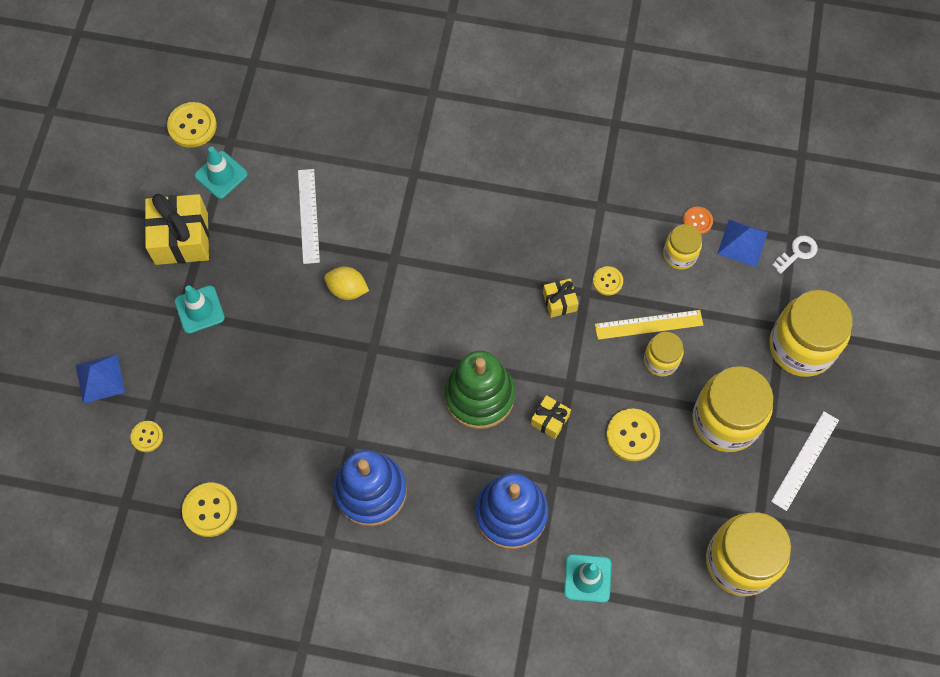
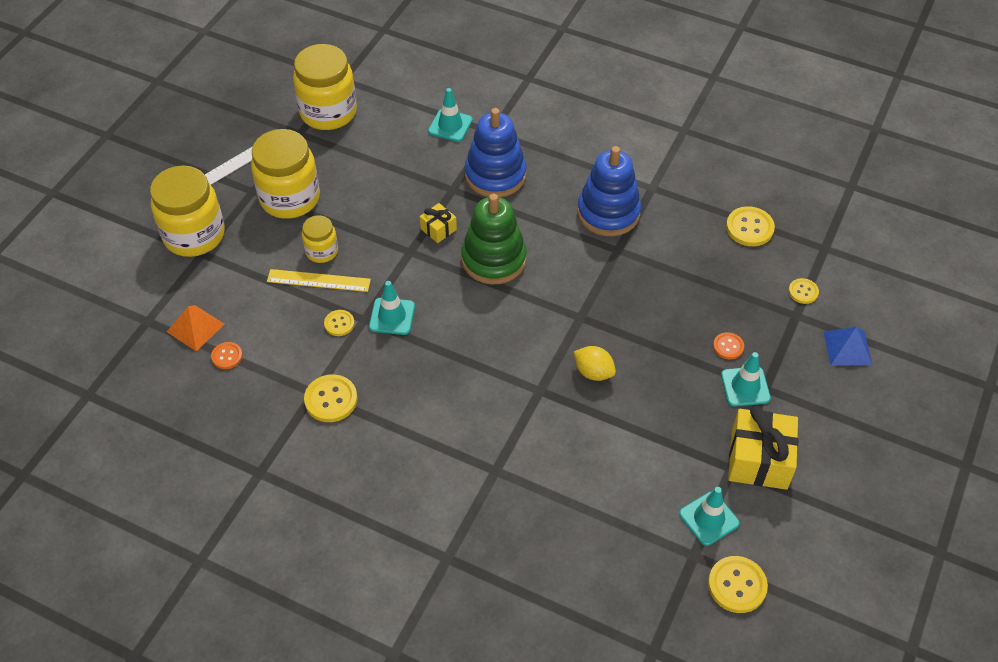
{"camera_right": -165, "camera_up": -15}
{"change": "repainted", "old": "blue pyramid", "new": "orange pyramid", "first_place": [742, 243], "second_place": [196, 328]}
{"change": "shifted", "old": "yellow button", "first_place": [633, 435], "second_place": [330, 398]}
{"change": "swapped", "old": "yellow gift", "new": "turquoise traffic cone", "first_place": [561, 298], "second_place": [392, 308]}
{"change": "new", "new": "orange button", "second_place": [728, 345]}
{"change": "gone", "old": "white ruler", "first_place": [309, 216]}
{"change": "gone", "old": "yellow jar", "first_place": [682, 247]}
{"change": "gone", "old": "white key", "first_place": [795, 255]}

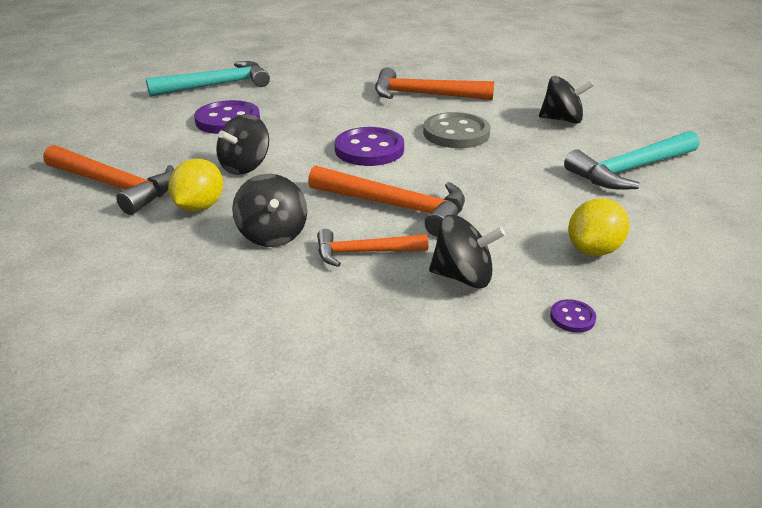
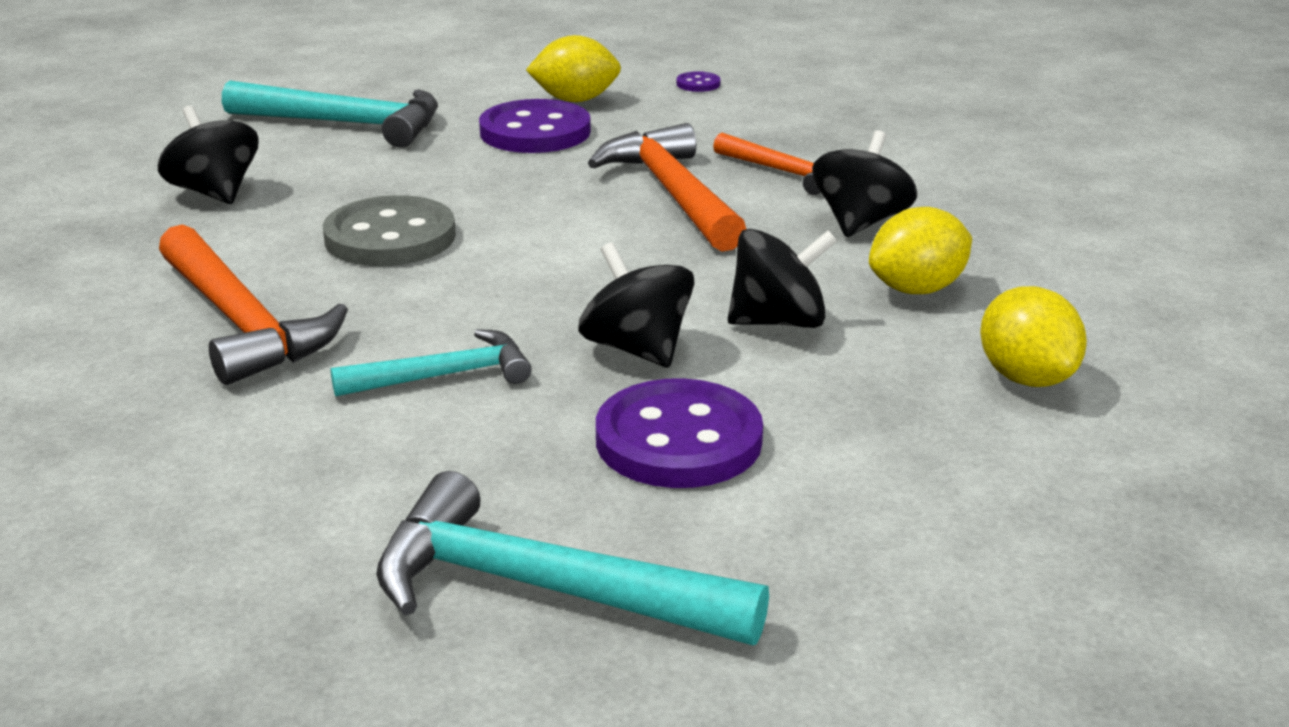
{"camera_right": -135, "camera_up": -5}
{"change": "new", "new": "turquoise hammer", "second_place": [431, 363]}
{"change": "shifted", "old": "purple button", "first_place": [369, 146], "second_place": [535, 126]}
{"change": "shifted", "old": "black spinning top", "first_place": [467, 251], "second_place": [636, 305]}
{"change": "swapped", "old": "orange hammer", "new": "yellow lemon", "first_place": [108, 180], "second_place": [1033, 336]}

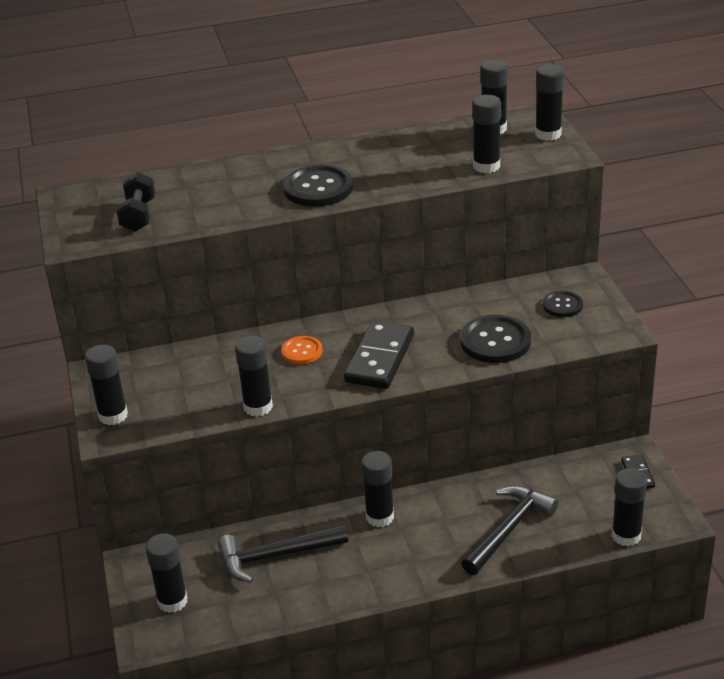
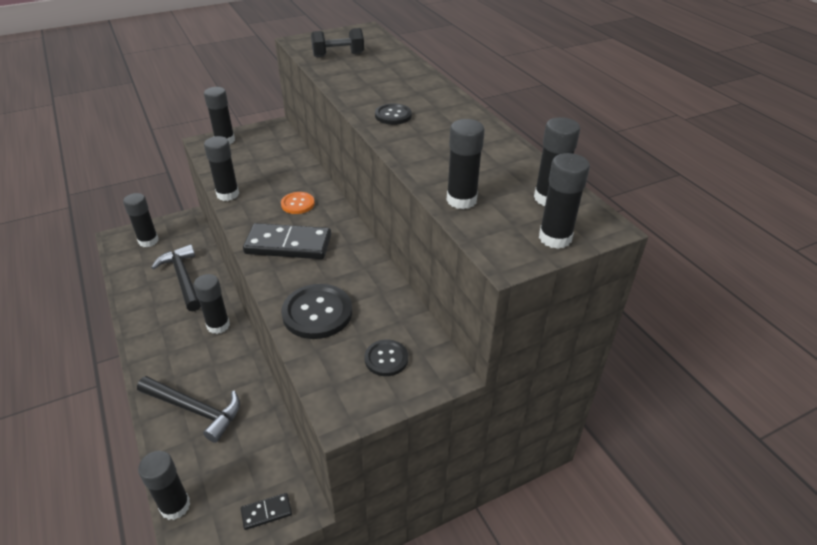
{"camera_right": 75, "camera_up": 5}
{"change": "scaled", "old": "black button", "first_place": [318, 186], "second_place": [393, 114], "factor": 0.58}

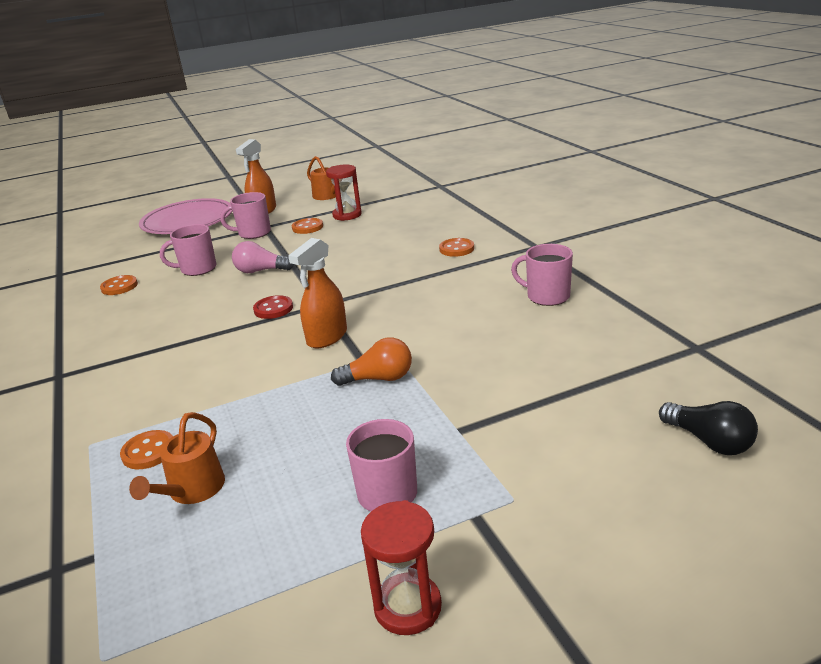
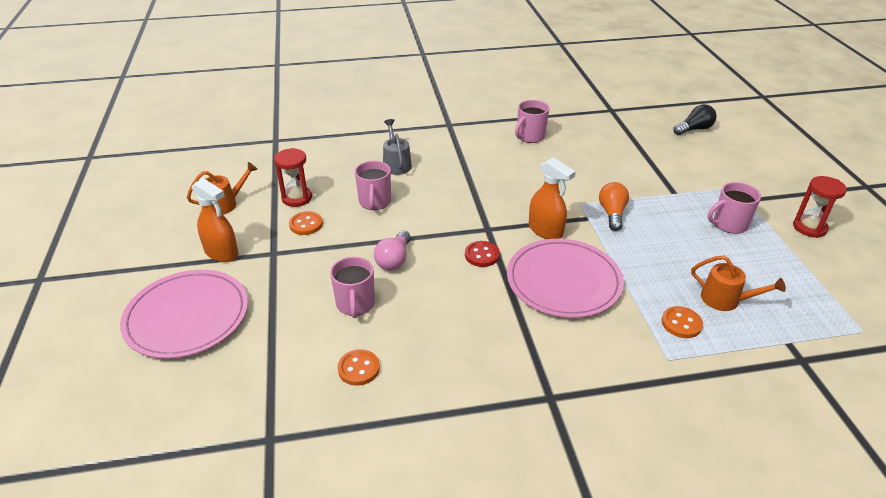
{"camera_right": -80, "camera_up": 10}
{"change": "shifted", "old": "pink mug", "first_place": [246, 215], "second_place": [373, 185]}
{"change": "new", "new": "grey watering can", "second_place": [397, 147]}
{"change": "new", "new": "pink plate", "second_place": [565, 278]}
{"change": "gone", "old": "orange button", "first_place": [456, 247]}

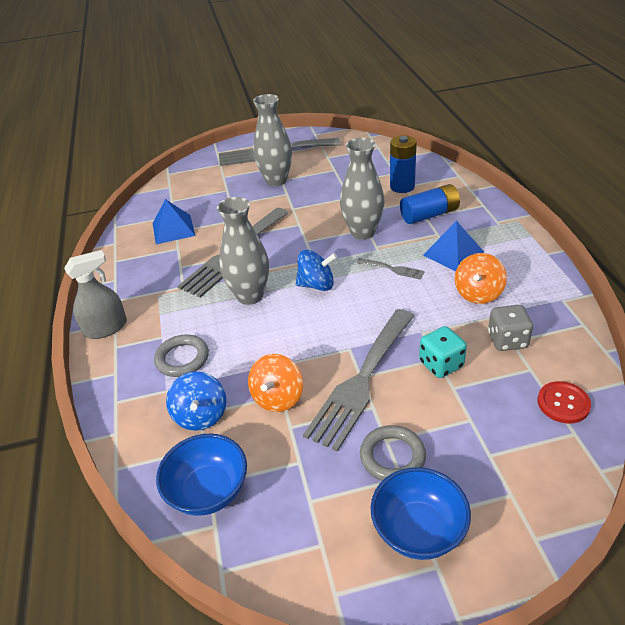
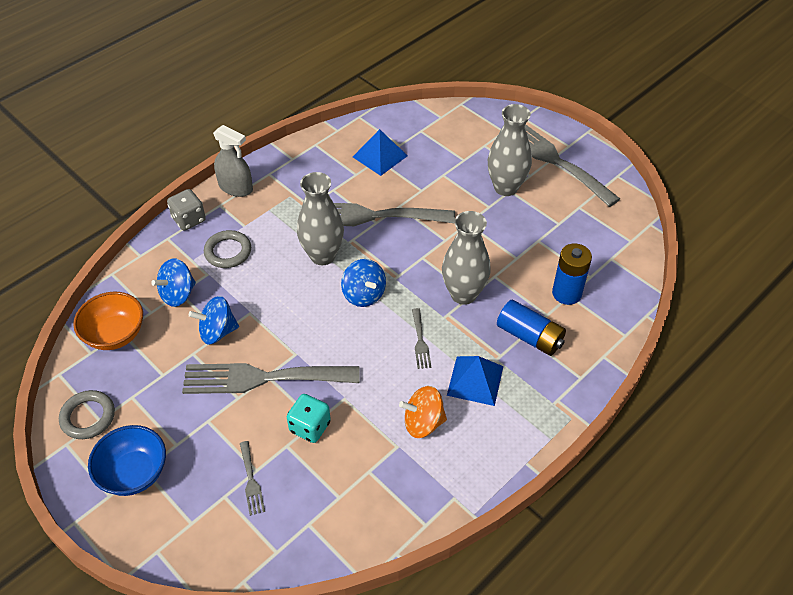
{"camera_right": 55, "camera_up": 10}
{"change": "shifted", "old": "grey ring", "first_place": [393, 453], "second_place": [87, 414]}
{"change": "repainted", "old": "blue bowl", "new": "orange bowl", "first_place": [201, 475], "second_place": [108, 321]}
{"change": "shifted", "old": "grey dice", "first_place": [510, 328], "second_place": [186, 209]}
{"change": "repainted", "old": "orange spinning top", "new": "blue spinning top", "first_place": [275, 383], "second_place": [214, 320]}
{"change": "new", "new": "grey fork", "second_place": [252, 478]}
{"change": "gone", "old": "red button", "first_place": [564, 402]}

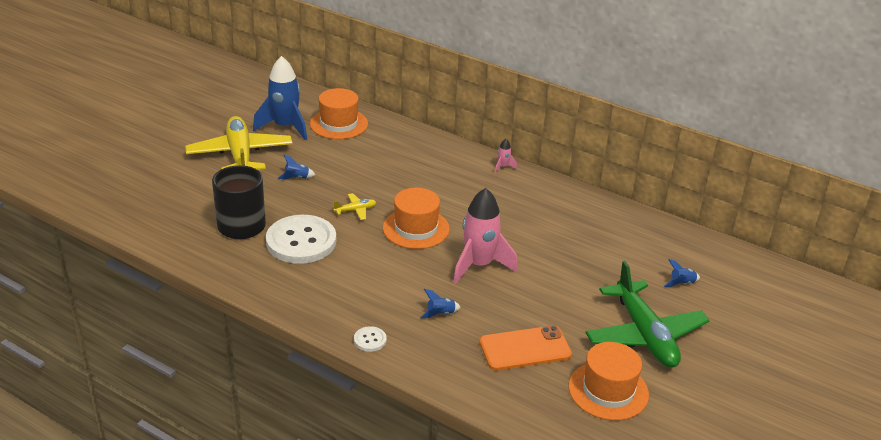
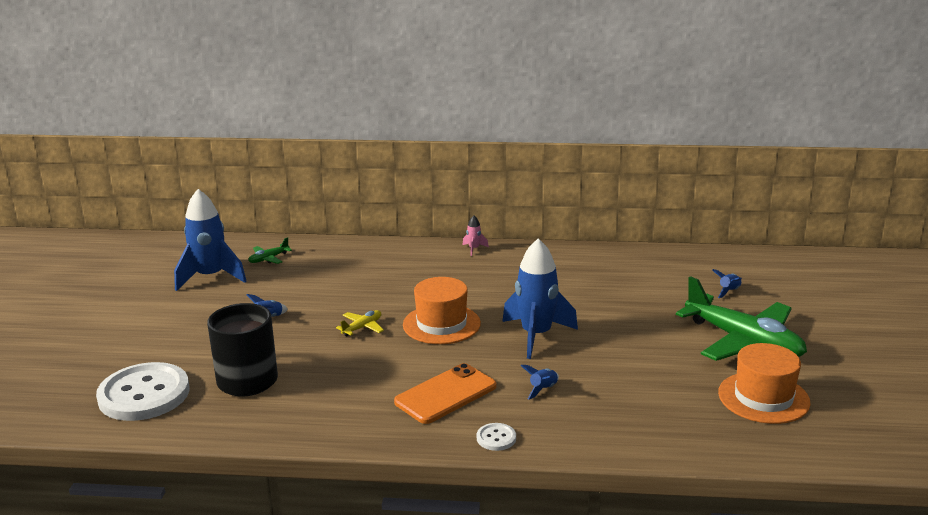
{"camera_right": -25, "camera_up": -10}
{"change": "shifted", "old": "white button", "first_place": [301, 239], "second_place": [142, 391]}
{"change": "swapped", "old": "orange hat", "new": "green plane", "first_place": [339, 113], "second_place": [270, 250]}
{"change": "shifted", "old": "orange phone", "first_place": [525, 348], "second_place": [445, 393]}
{"change": "repainted", "old": "pink rocket", "new": "blue rocket", "first_place": [485, 236], "second_place": [540, 298]}
{"change": "gone", "old": "yellow plane", "first_place": [239, 143]}

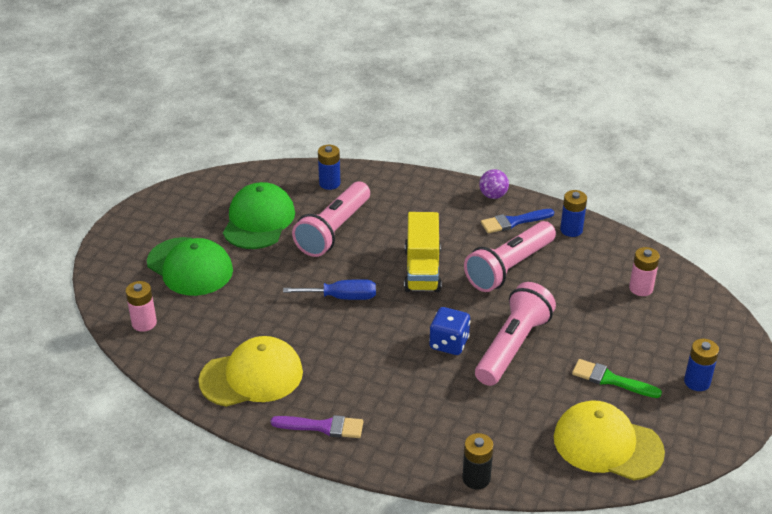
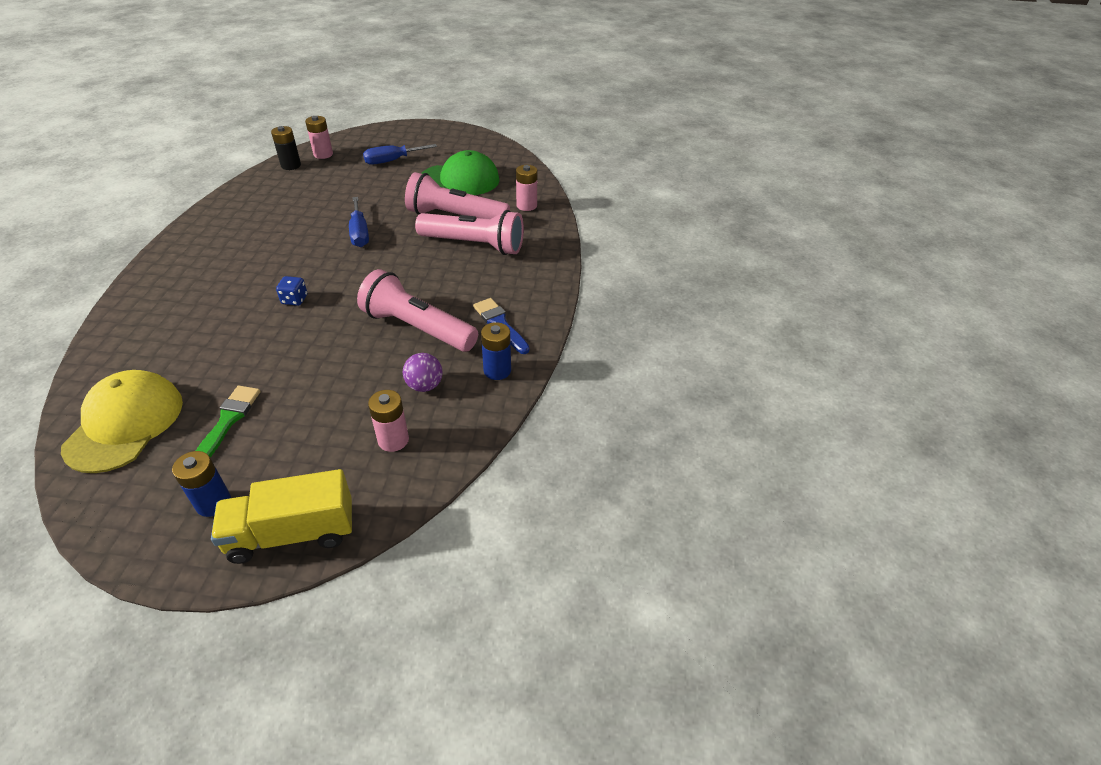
{"camera_right": 75, "camera_up": 5}
{"change": "shifted", "old": "yellow truck", "first_place": [423, 252], "second_place": [281, 516]}
{"change": "shifted", "old": "black battery", "first_place": [478, 461], "second_place": [286, 148]}
{"change": "scaled", "old": "blue dice", "first_place": [449, 331], "second_place": [291, 291], "factor": 0.65}
{"change": "swapped", "old": "green cap", "new": "blue screwdriver", "first_place": [190, 266], "second_place": [400, 154]}
{"change": "shifted", "old": "purple ball", "first_place": [494, 184], "second_place": [423, 372]}
{"change": "shifted", "old": "pink flashlight", "first_place": [515, 334], "second_place": [469, 232]}
{"change": "repainted", "old": "blue battery", "new": "pink battery", "first_place": [329, 167], "second_place": [526, 188]}
{"change": "gone", "old": "yellow cap", "first_place": [251, 371]}
{"change": "gone", "old": "purple brush", "first_place": [317, 426]}

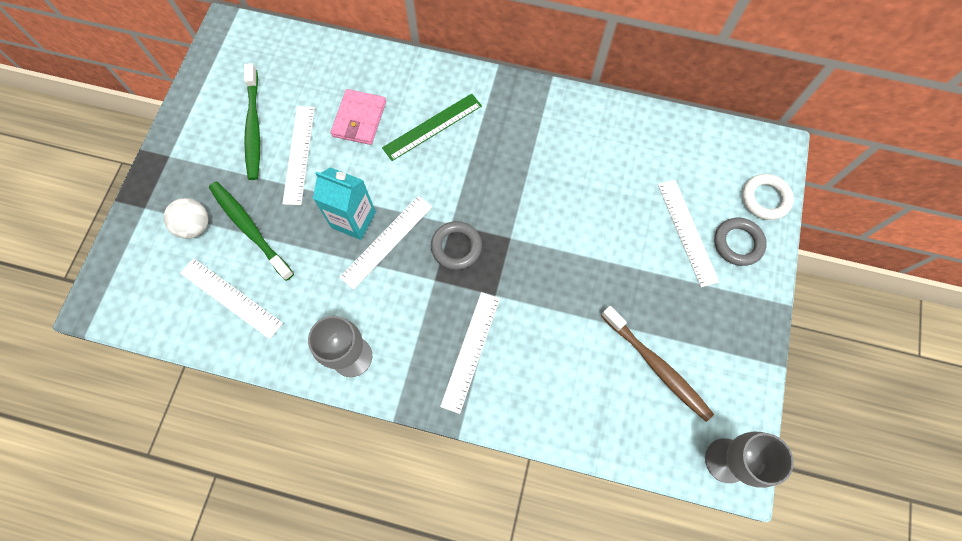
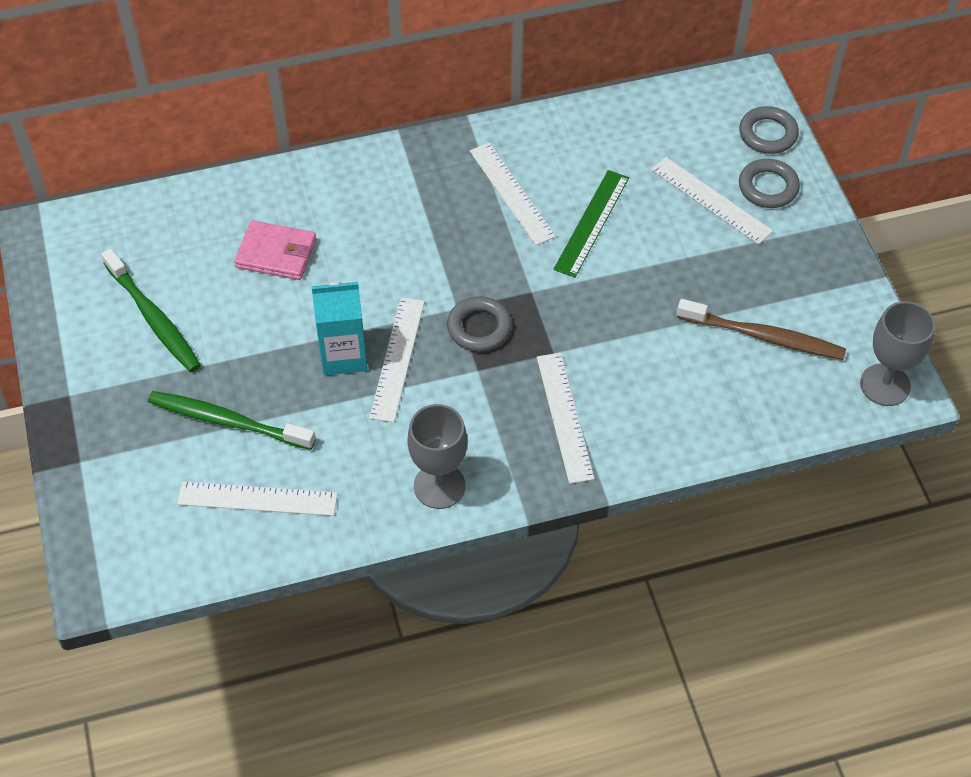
{"camera_right": -30, "camera_up": -15}
{"change": "rotated", "old": "pink wallet", "first_place": [358, 117], "second_place": [275, 250], "degrees": -60}
{"change": "shifted", "old": "white ruler", "first_place": [298, 155], "second_place": [513, 194]}
{"change": "shifted", "old": "green ruler", "first_place": [432, 127], "second_place": [591, 223]}
{"change": "repainted", "old": "white ring", "new": "grey ring", "first_place": [768, 197], "second_place": [769, 130]}
{"change": "gone", "old": "white ball", "first_place": [186, 218]}

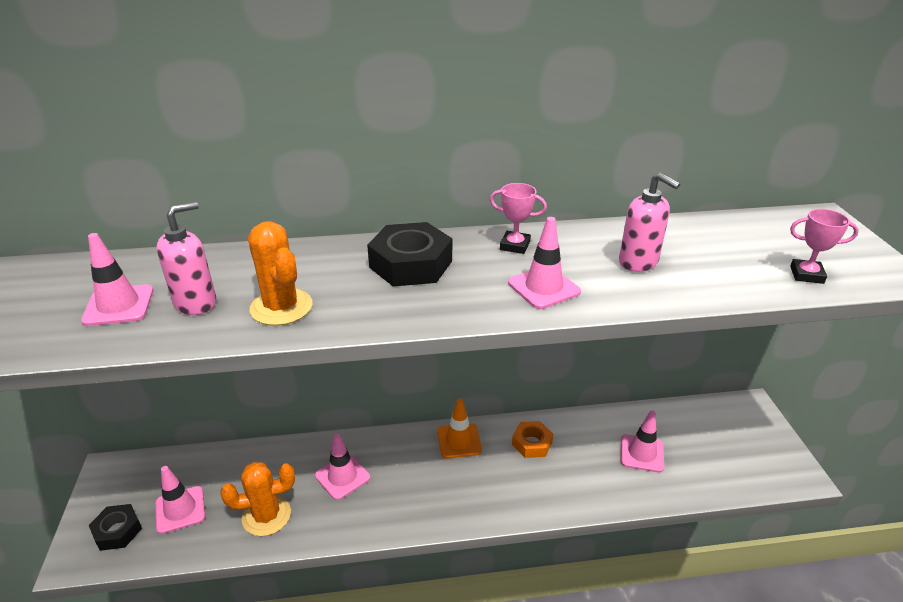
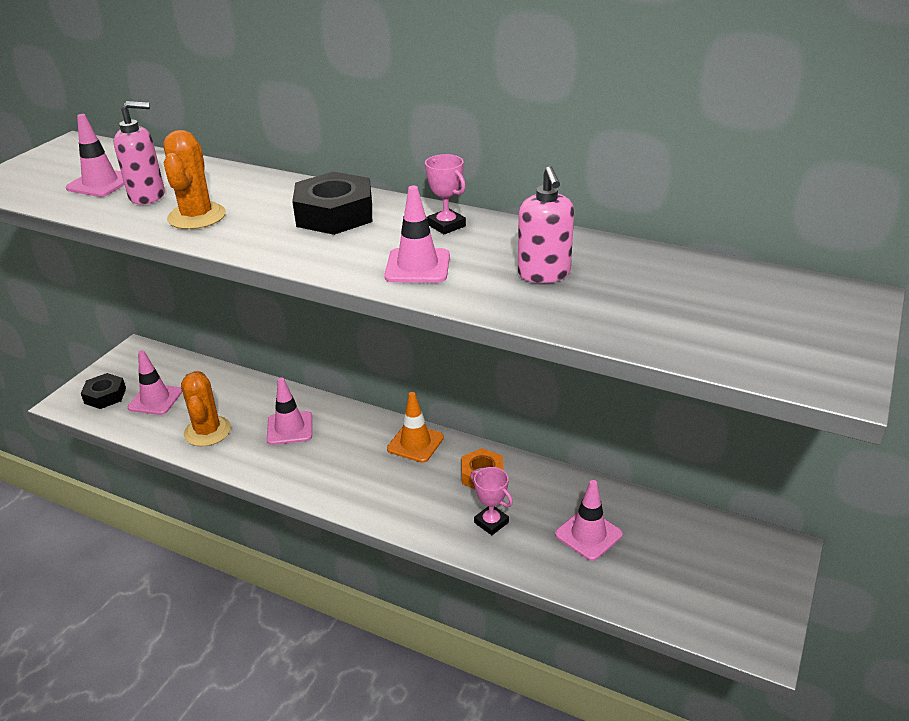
{"camera_right": 35, "camera_up": 0}
{"change": "rotated", "old": "orange cactus", "first_place": [257, 499], "second_place": [206, 409], "degrees": 60}
{"change": "shifted", "old": "pink trophy", "first_place": [824, 246], "second_place": [492, 501]}

